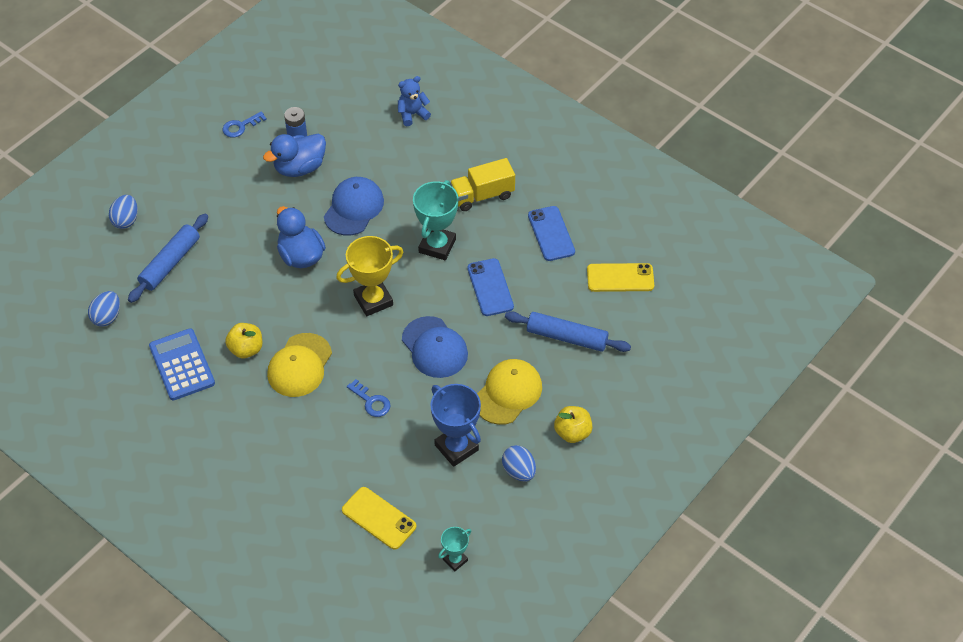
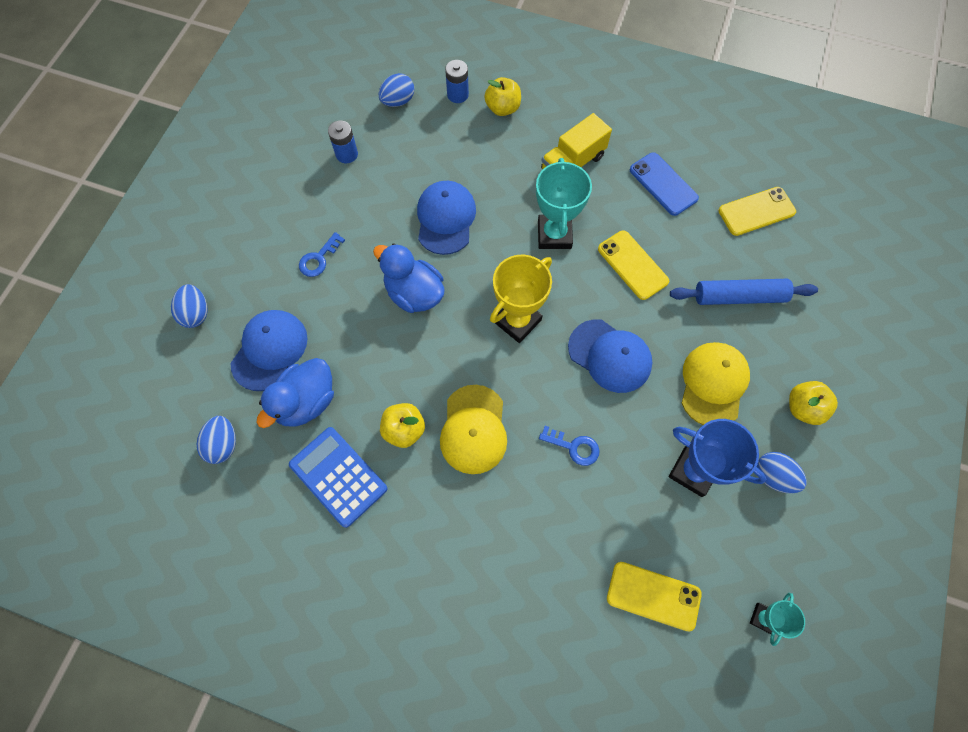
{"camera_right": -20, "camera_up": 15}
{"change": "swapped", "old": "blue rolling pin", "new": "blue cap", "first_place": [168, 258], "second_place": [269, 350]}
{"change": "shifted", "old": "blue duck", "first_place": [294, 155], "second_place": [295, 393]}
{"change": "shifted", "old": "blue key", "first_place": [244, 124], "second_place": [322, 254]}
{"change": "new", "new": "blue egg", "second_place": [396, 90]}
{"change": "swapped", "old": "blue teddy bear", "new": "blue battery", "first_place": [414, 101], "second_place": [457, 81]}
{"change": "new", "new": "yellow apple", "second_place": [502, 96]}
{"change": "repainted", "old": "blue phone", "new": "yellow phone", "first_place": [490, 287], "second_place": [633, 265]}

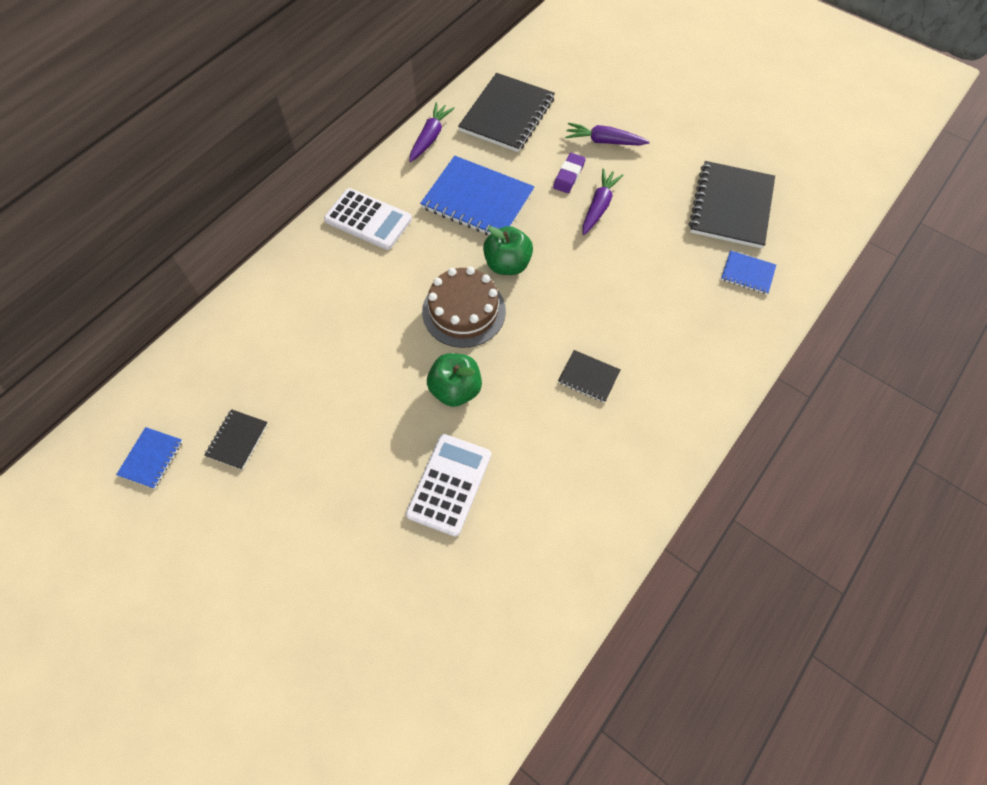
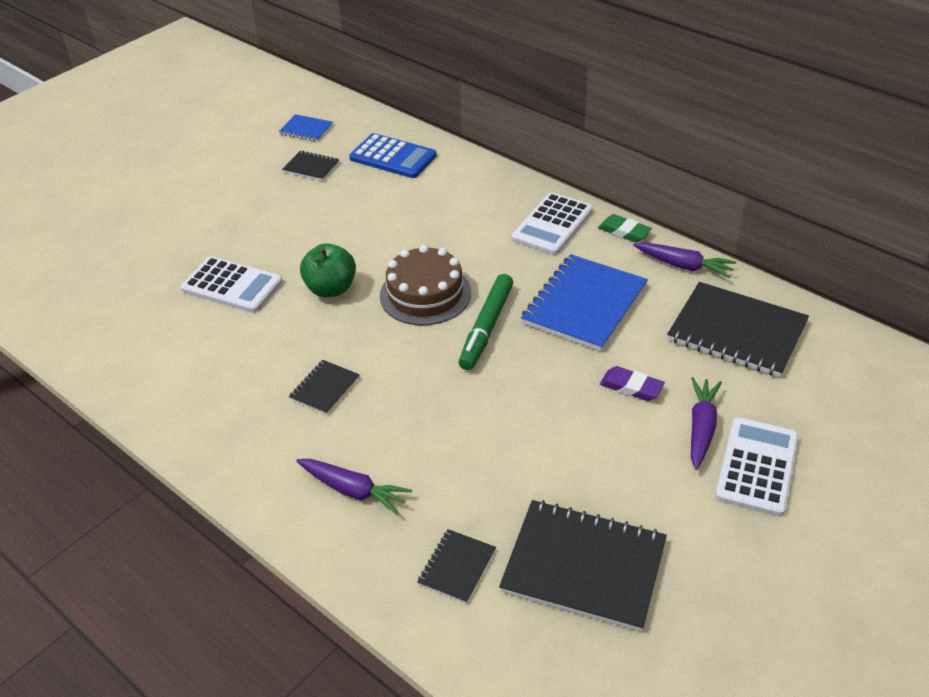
{"camera_right": 95, "camera_up": -20}
{"change": "shifted", "old": "purple carrot", "first_place": [603, 201], "second_place": [354, 487]}
{"change": "new", "new": "blue calculator", "second_place": [393, 155]}
{"change": "repainted", "old": "blue notebook", "new": "black notebook", "first_place": [748, 272], "second_place": [456, 566]}
{"change": "swapped", "old": "green apple", "new": "green marker", "first_place": [508, 250], "second_place": [486, 322]}
{"change": "new", "new": "green eraser", "second_place": [625, 228]}
{"change": "new", "new": "white calculator", "second_place": [757, 467]}

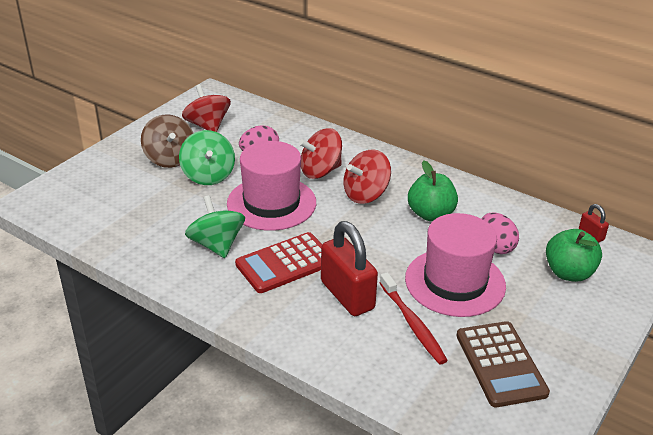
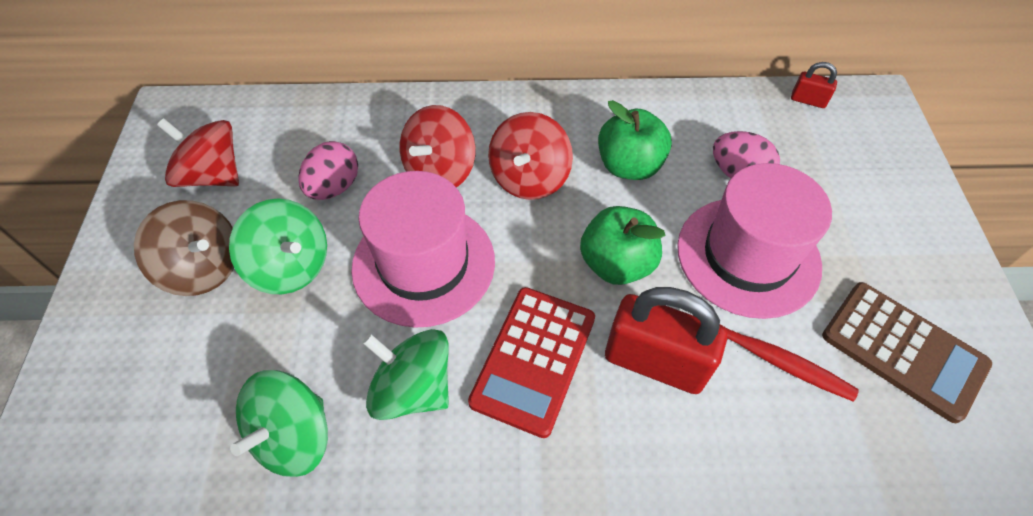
{"camera_right": -35, "camera_up": 20}
{"change": "new", "new": "green spinning top", "second_place": [279, 423]}
{"change": "shifted", "old": "green apple", "first_place": [574, 255], "second_place": [623, 245]}

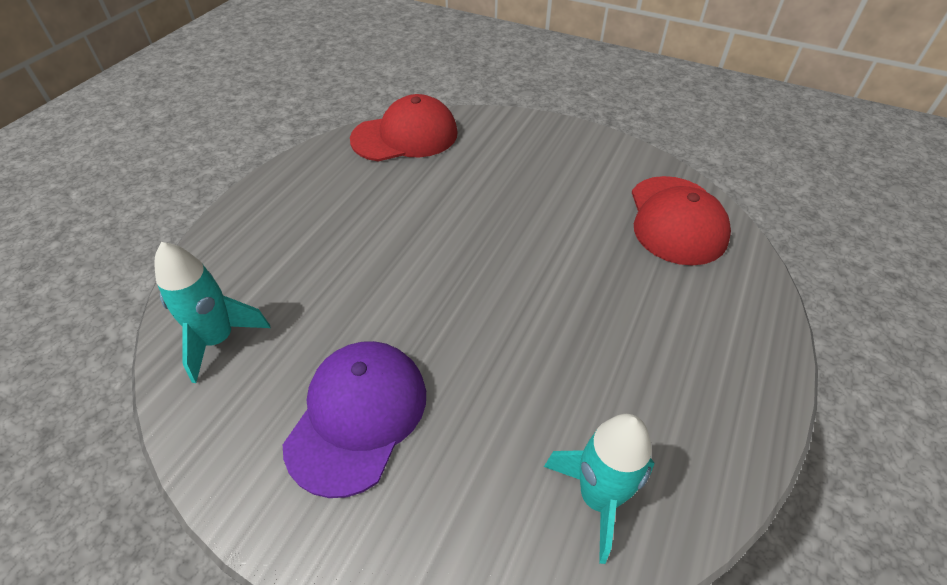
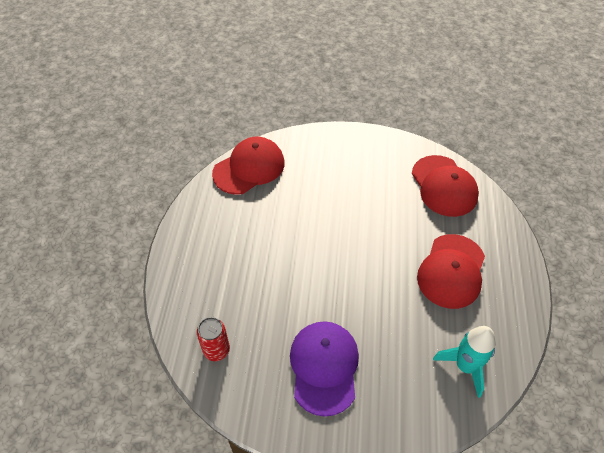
{"camera_right": -20, "camera_up": 5}
{"change": "swapped", "old": "turquoise rocket", "new": "red can", "first_place": [212, 312], "second_place": [213, 339]}
{"change": "new", "new": "red cap", "second_place": [451, 271]}

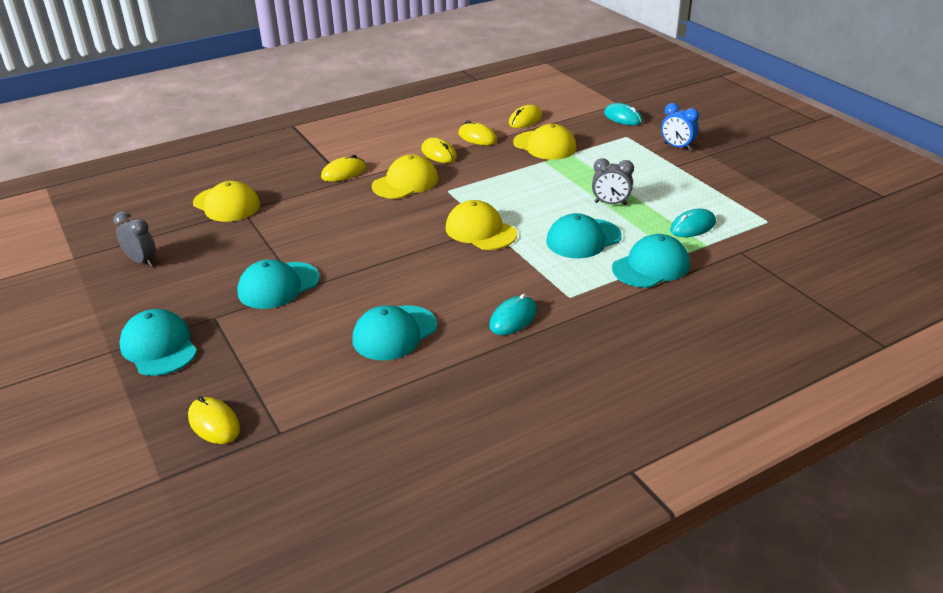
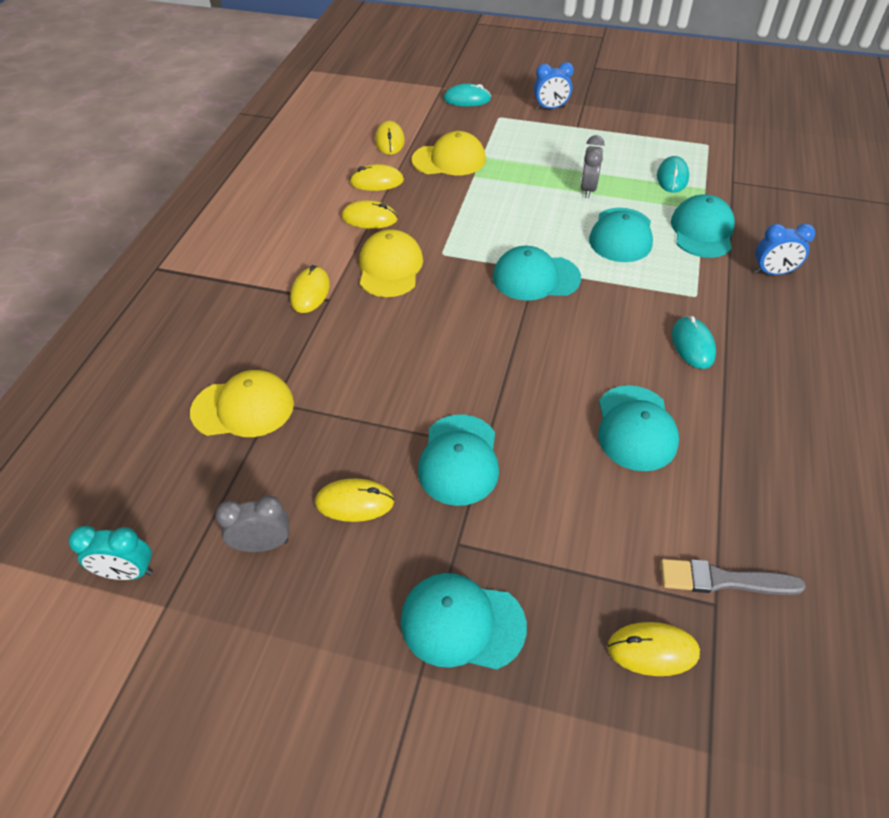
{"camera_right": -45, "camera_up": 15}
{"change": "new", "new": "turquoise clock", "second_place": [111, 553]}
{"change": "new", "new": "yellow mouse", "second_place": [354, 500]}
{"change": "repainted", "old": "yellow cap", "new": "turquoise cap", "first_place": [481, 225], "second_place": [537, 273]}
{"change": "rotated", "old": "grey clock", "first_place": [613, 181], "second_place": [592, 166], "degrees": 135}
{"change": "new", "new": "grey brush", "second_place": [733, 577]}
{"change": "new", "new": "blue clock", "second_place": [784, 249]}

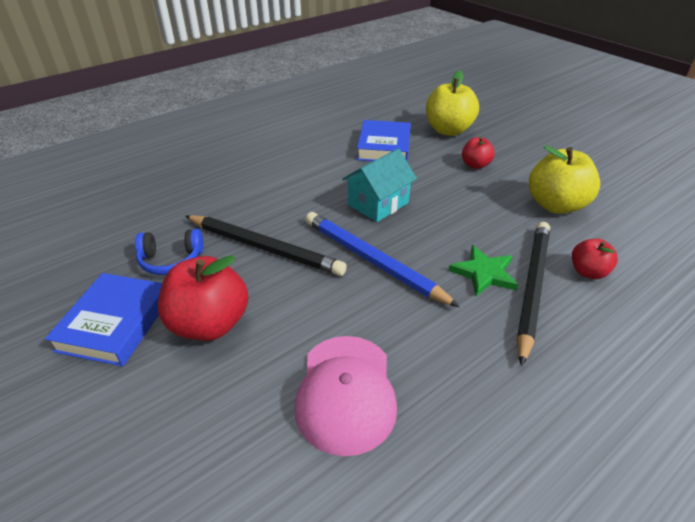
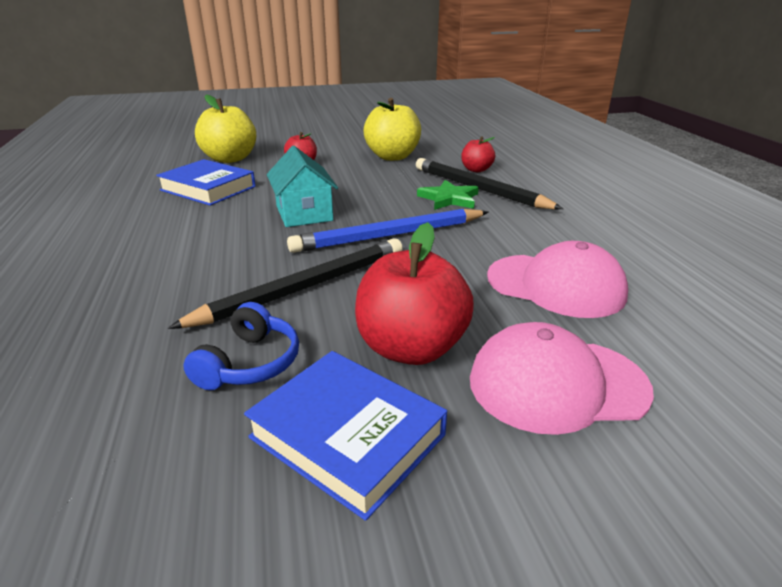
{"camera_right": -65, "camera_up": -10}
{"change": "new", "new": "pink cap", "second_place": [562, 378]}

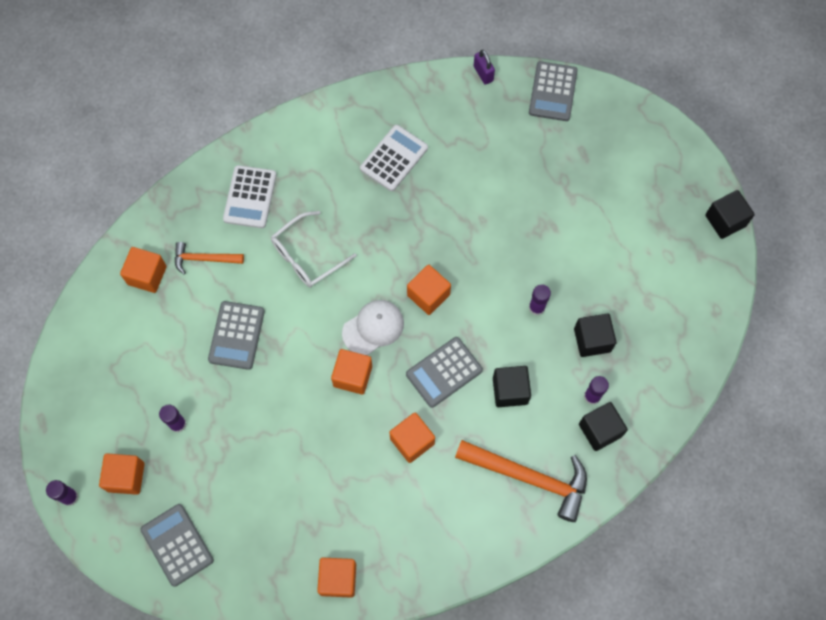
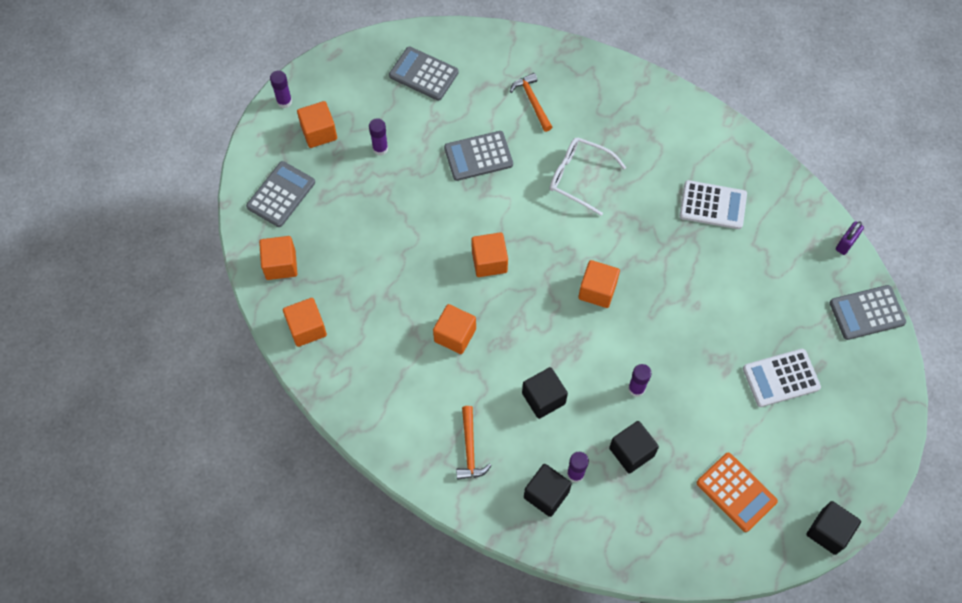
{"camera_right": 65, "camera_up": -5}
{"change": "shifted", "old": "orange cube", "first_place": [143, 270], "second_place": [278, 258]}
{"change": "shifted", "old": "grey calculator", "first_place": [444, 372], "second_place": [424, 74]}
{"change": "scaled", "old": "orange hammer", "first_place": [521, 481], "second_place": [474, 443], "factor": 0.55}
{"change": "new", "new": "orange calculator", "second_place": [737, 492]}
{"change": "shifted", "old": "white calculator", "first_place": [250, 196], "second_place": [782, 378]}
{"change": "gone", "old": "white cap", "first_place": [373, 327]}

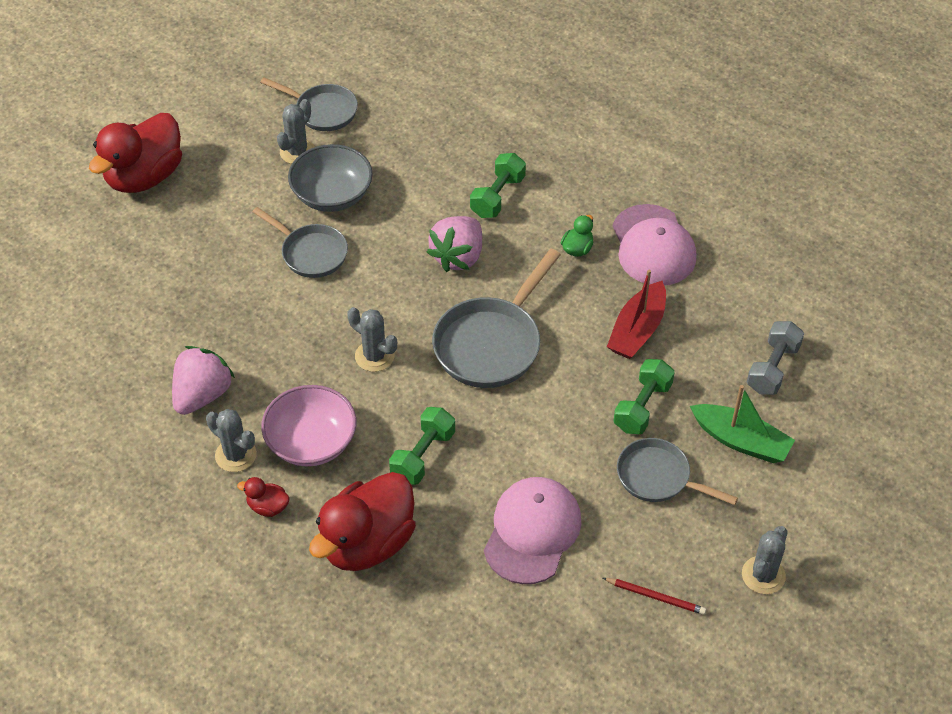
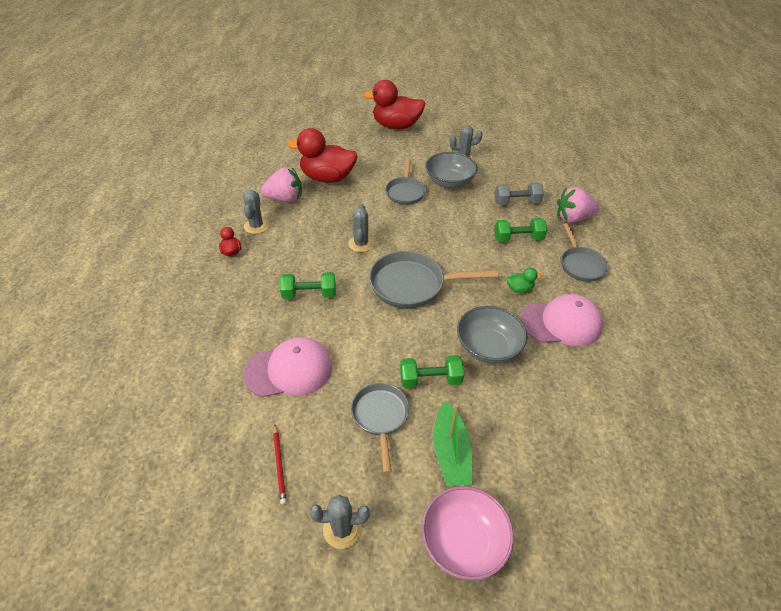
{"camera_right": 55, "camera_up": -5}
{"change": "shifted", "old": "red duck", "first_place": [362, 521], "second_place": [322, 155]}
{"change": "shifted", "old": "pink bowl", "first_place": [308, 425], "second_place": [467, 533]}
{"change": "swapped", "old": "red boat", "new": "grey bowl", "first_place": [636, 314], "second_place": [492, 335]}
{"change": "shifted", "old": "grey dumbbell", "first_place": [775, 358], "second_place": [519, 194]}
{"change": "rotated", "old": "pink cap", "first_place": [655, 245], "second_place": [562, 320], "degrees": -135}
{"change": "shifted", "old": "pink strawberry", "first_place": [454, 244], "second_place": [578, 205]}
{"change": "shifted", "old": "grey pan", "first_place": [309, 104], "second_place": [584, 252]}

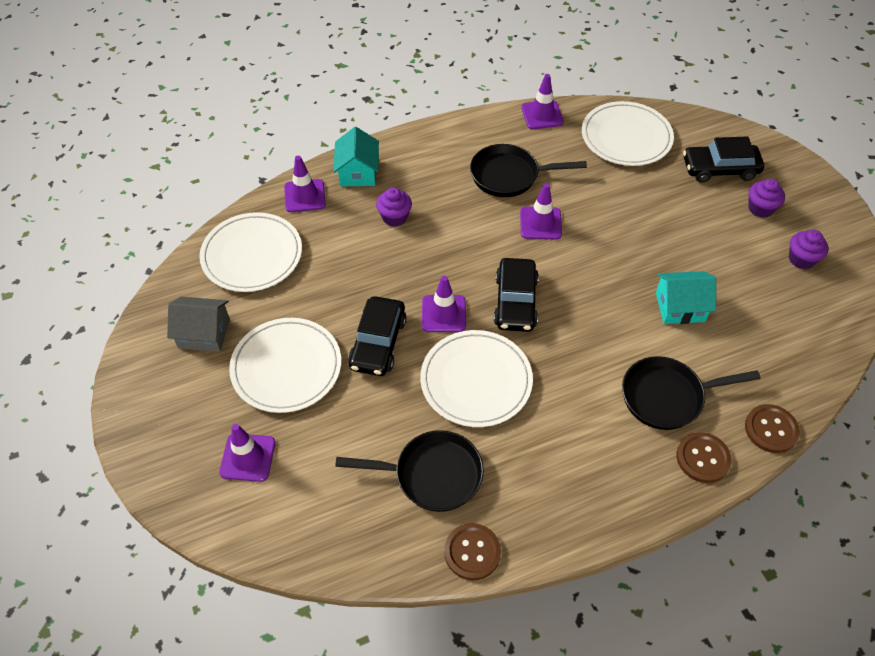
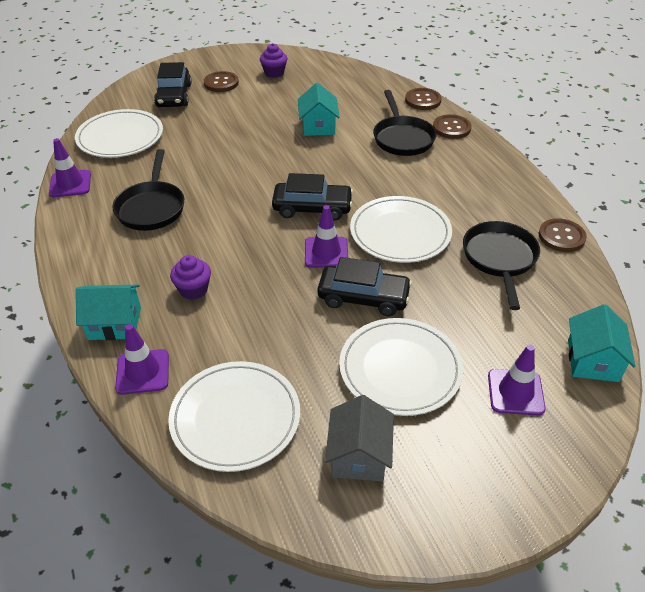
{"camera_right": -90, "camera_up": -10}
{"change": "swapped", "old": "purple cupcake", "new": "brown button", "first_place": [766, 198], "second_place": [221, 81]}
{"change": "new", "new": "turquoise house", "second_place": [602, 343]}
{"change": "gone", "old": "purple traffic cone", "first_place": [541, 211]}

